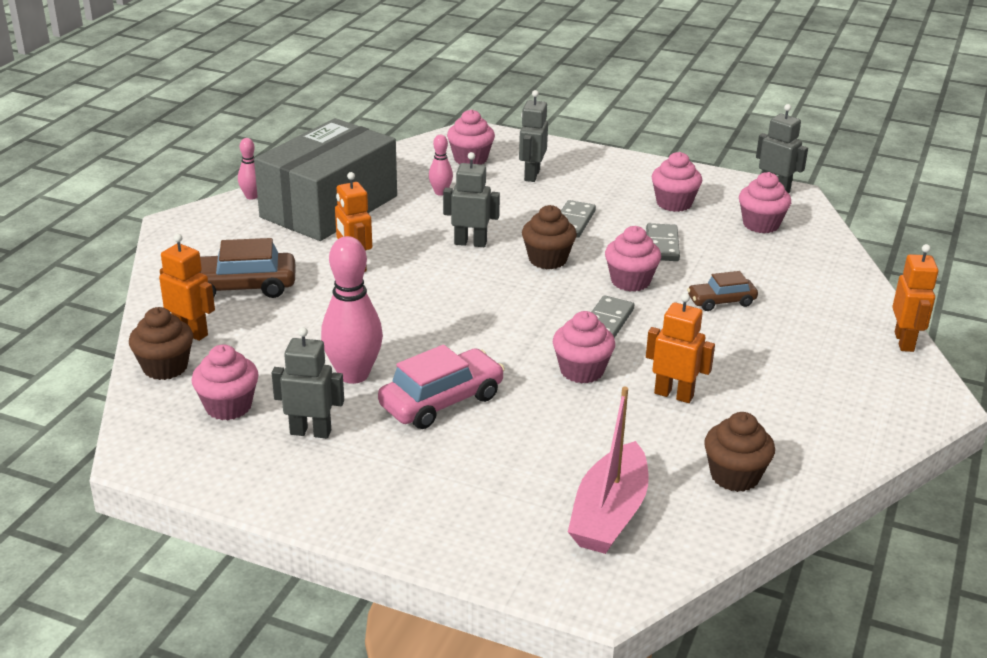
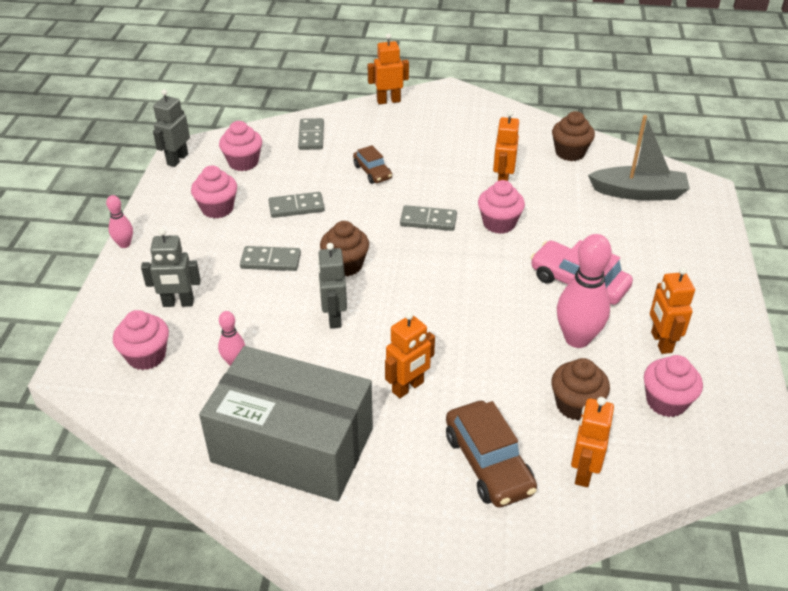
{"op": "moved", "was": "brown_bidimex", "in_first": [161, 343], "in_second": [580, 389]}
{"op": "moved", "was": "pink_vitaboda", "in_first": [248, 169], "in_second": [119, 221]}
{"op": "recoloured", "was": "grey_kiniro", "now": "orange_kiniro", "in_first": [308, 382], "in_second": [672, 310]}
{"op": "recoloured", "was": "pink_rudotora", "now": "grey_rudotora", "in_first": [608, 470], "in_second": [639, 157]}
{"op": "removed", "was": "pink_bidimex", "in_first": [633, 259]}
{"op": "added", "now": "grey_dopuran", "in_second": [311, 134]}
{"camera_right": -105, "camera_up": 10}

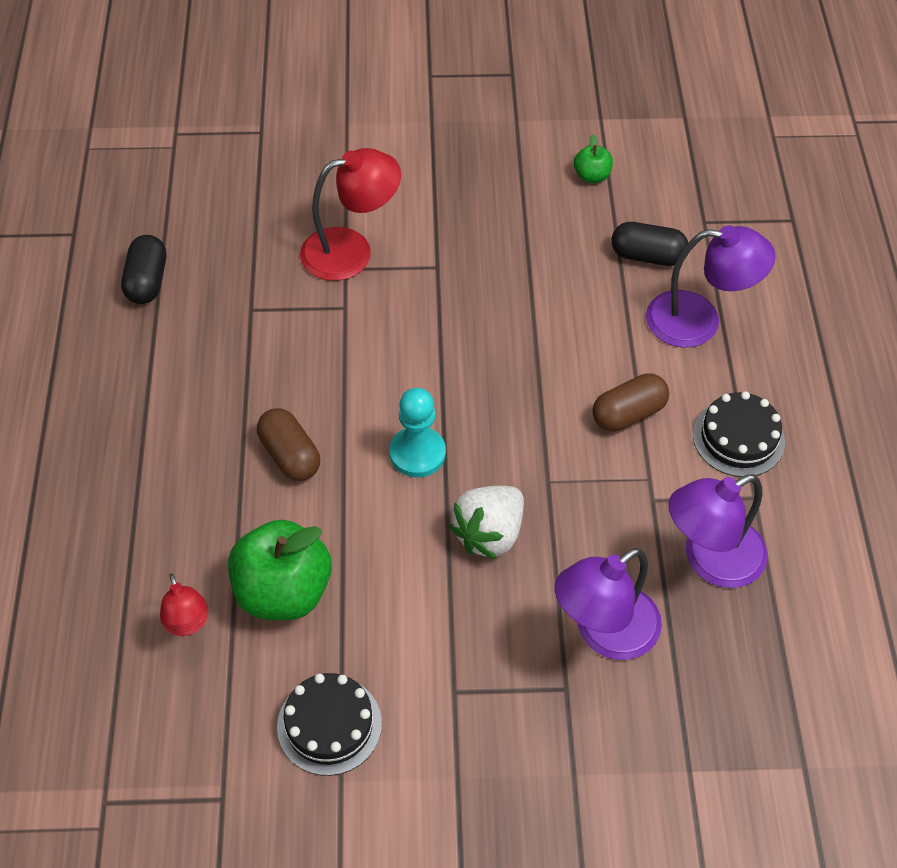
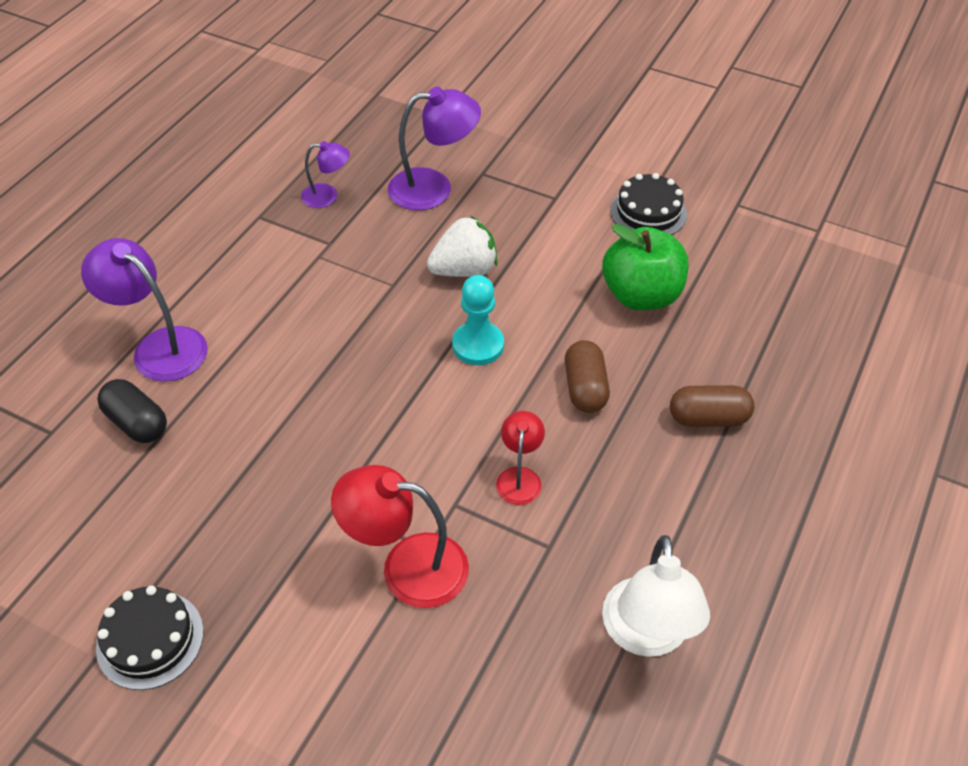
{"op": "replaced", "was": "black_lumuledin", "now": "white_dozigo", "in_first": [143, 269], "in_second": [656, 596]}
{"op": "moved", "was": "red_dozigo", "in_first": [184, 605], "in_second": [520, 458]}
{"op": "removed", "was": "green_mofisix", "in_first": [593, 159]}
{"op": "moved", "was": "brown_lumuledin", "in_first": [630, 402], "in_second": [712, 406]}
{"op": "resized", "was": "purple_dozigo", "in_first": [718, 531], "in_second": [325, 174], "ratio": 0.57}
{"op": "moved", "was": "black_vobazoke", "in_first": [739, 434], "in_second": [150, 638]}
{"camera_right": -150, "camera_up": -5}

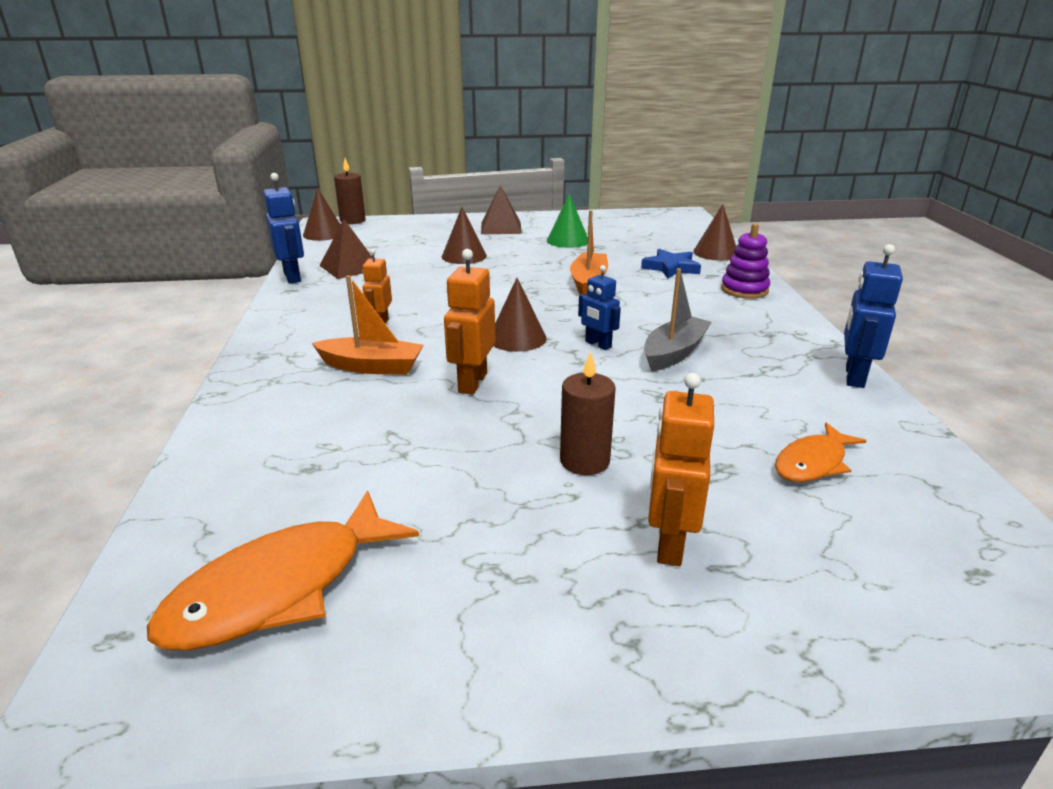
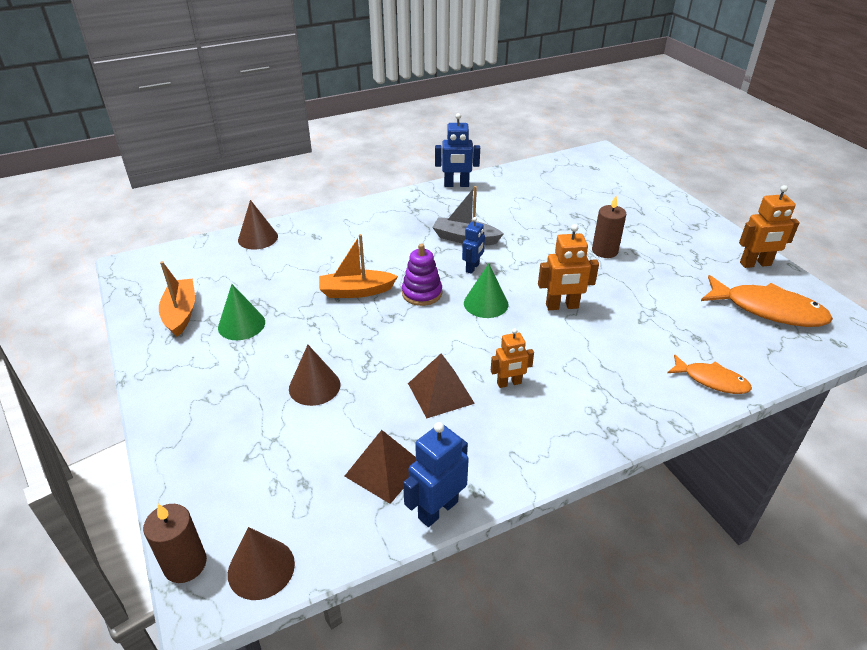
{"op": "moved", "was": "orange_rudotora", "in_first": [367, 325], "in_second": [177, 299]}
{"op": "moved", "was": "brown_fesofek", "in_first": [501, 209], "in_second": [441, 385]}
{"op": "recoloured", "was": "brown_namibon", "now": "green_namibon", "in_first": [520, 315], "in_second": [486, 290]}
{"op": "removed", "was": "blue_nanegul", "in_first": [671, 263]}
{"op": "moved", "was": "orange_kiniro", "in_first": [681, 469], "in_second": [769, 226]}
{"op": "moved", "was": "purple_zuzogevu", "in_first": [745, 261], "in_second": [422, 274]}
{"op": "moved", "was": "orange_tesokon", "in_first": [821, 452], "in_second": [709, 374]}
{"camera_right": -110, "camera_up": 10}

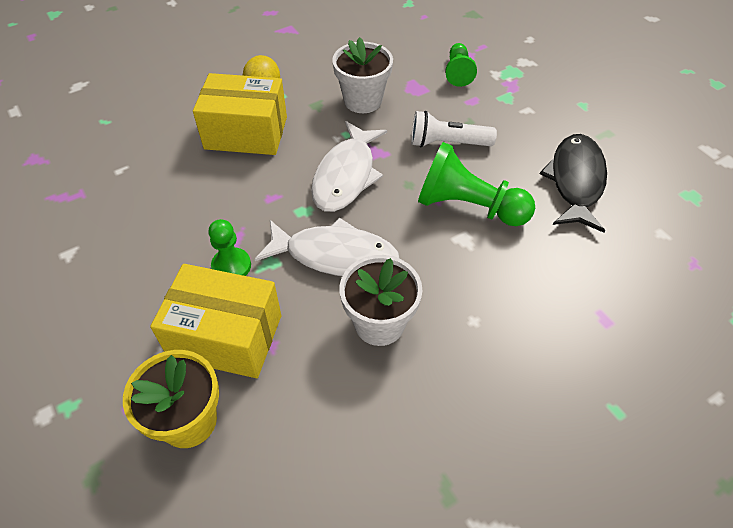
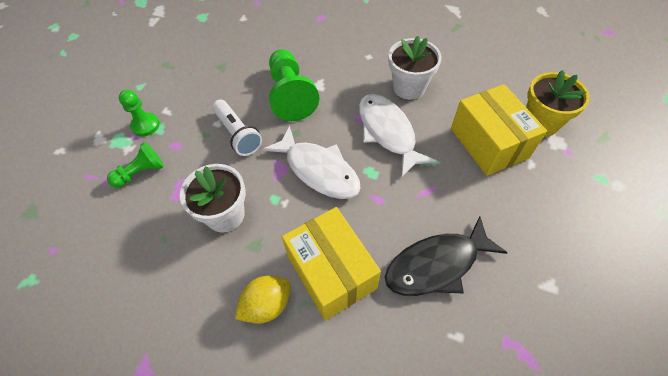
{"op": "moved", "was": "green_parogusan", "in_first": [229, 247], "in_second": [139, 113]}
{"op": "turned", "was": "white_tesokon", "in_first": [349, 166], "in_second": [311, 162], "clockwise": 60}
{"op": "moved", "was": "black_tesokon", "in_first": [573, 183], "in_second": [446, 256]}
{"camera_right": -125, "camera_up": 5}

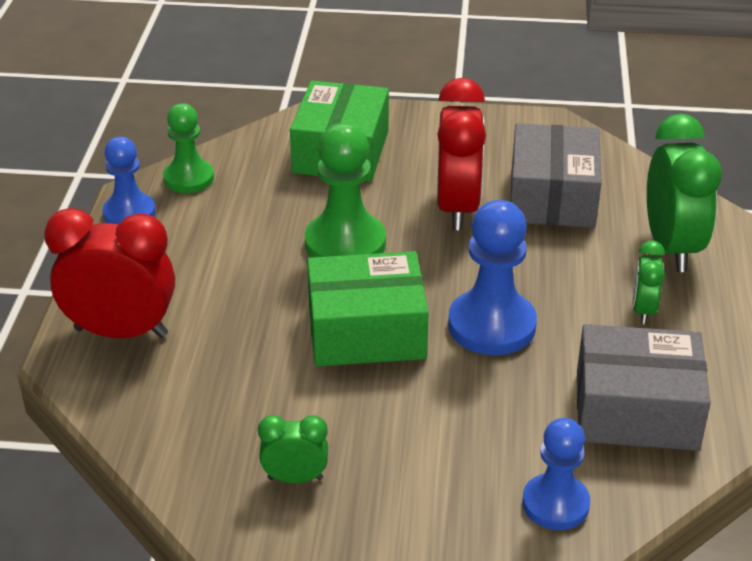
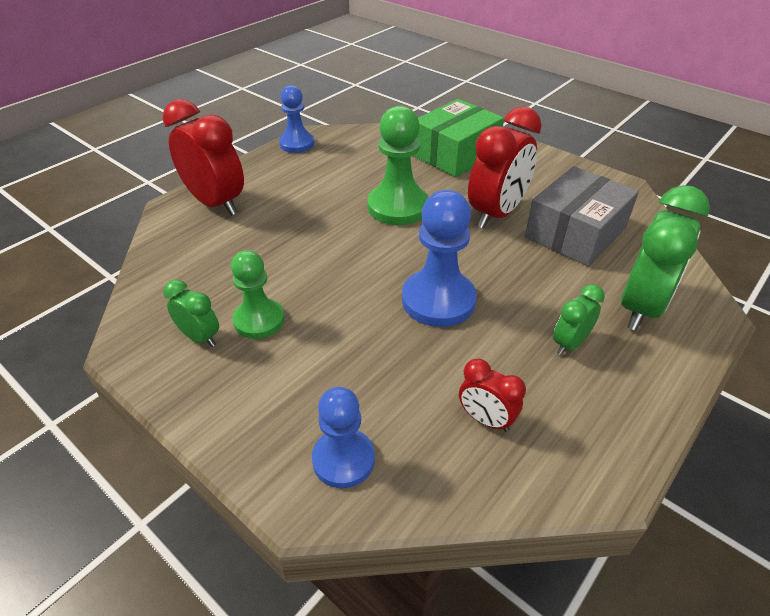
{"op": "moved", "was": "green_parogusan", "in_first": [188, 148], "in_second": [258, 294]}
{"op": "removed", "was": "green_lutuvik", "in_first": [368, 308]}
{"op": "replaced", "was": "grey_lutuvik", "now": "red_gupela", "in_first": [644, 387], "in_second": [492, 395]}
{"camera_right": 35, "camera_up": 5}

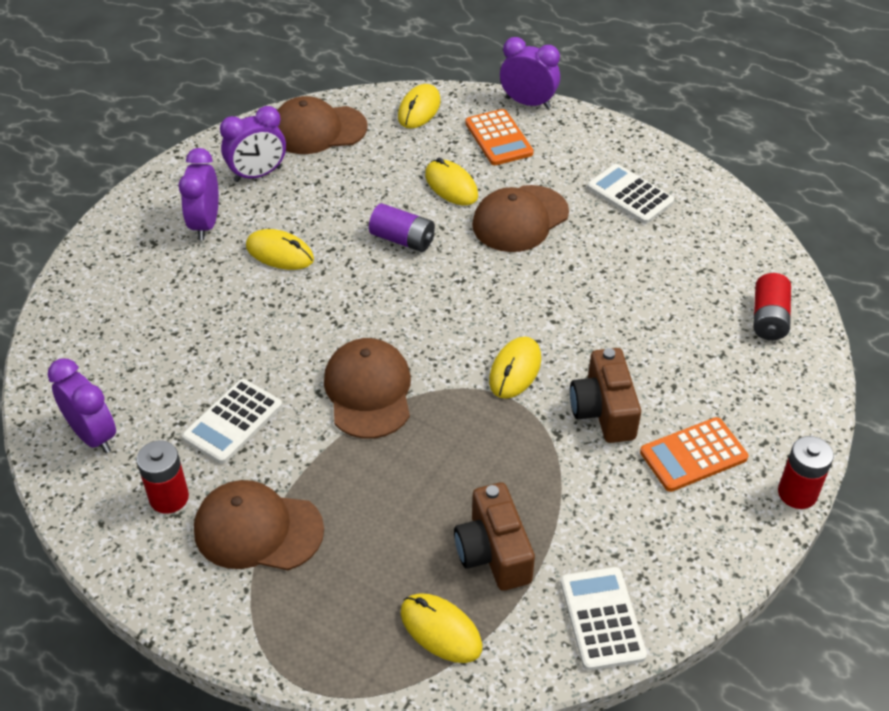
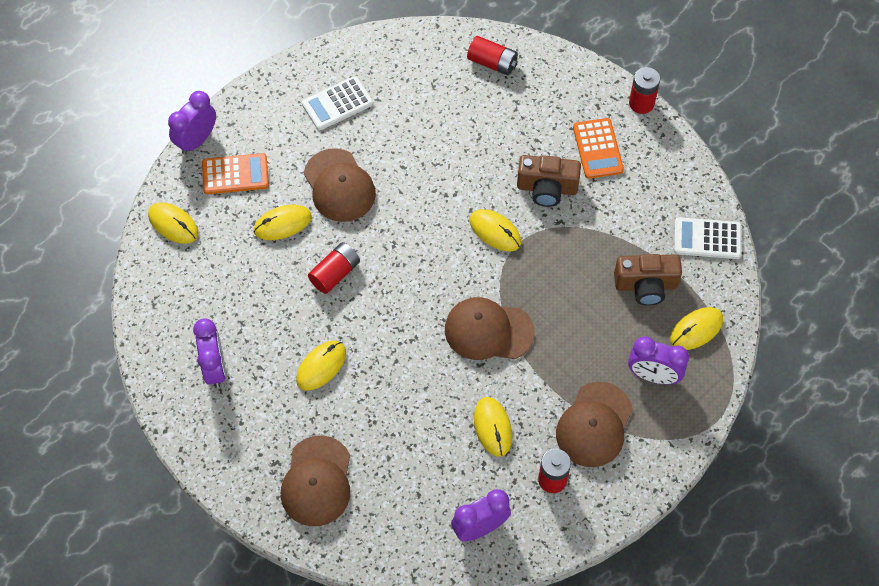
{"op": "moved", "was": "purple_gupela", "in_first": [199, 194], "in_second": [658, 360]}
{"op": "replaced", "was": "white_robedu", "now": "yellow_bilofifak", "in_first": [232, 421], "in_second": [493, 427]}
{"op": "moved", "was": "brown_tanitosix", "in_first": [322, 125], "in_second": [315, 480]}
{"op": "recoloured", "was": "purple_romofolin", "now": "red_romofolin", "in_first": [402, 227], "in_second": [334, 268]}
{"camera_right": -75, "camera_up": 15}

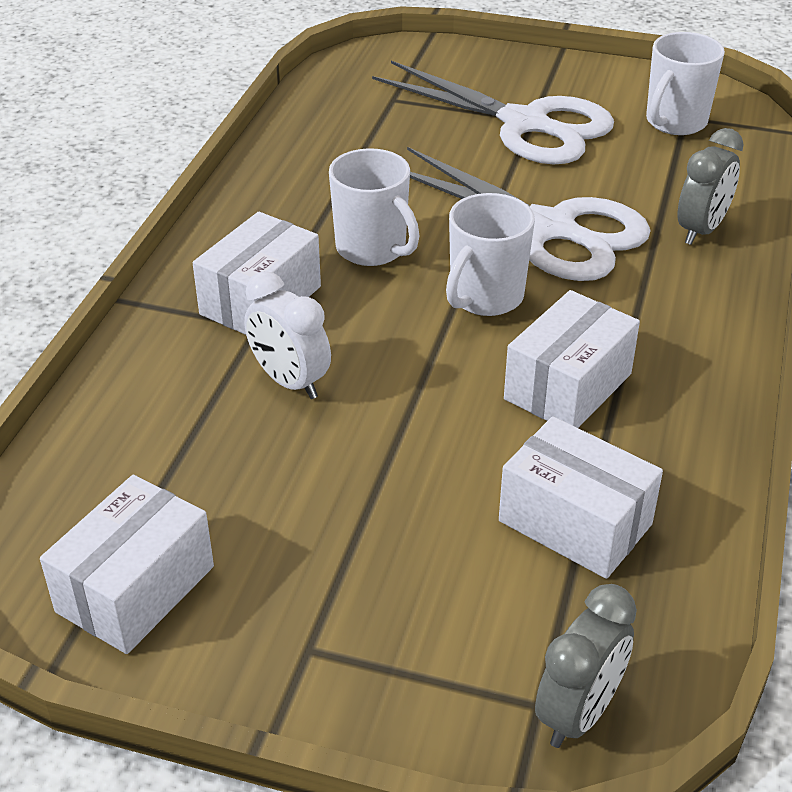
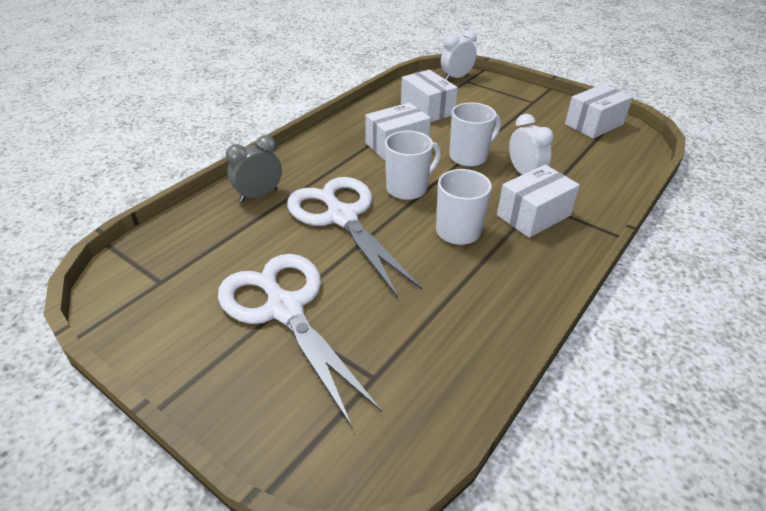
{"op": "recoloured", "was": "grey_gupela", "now": "white_gupela", "in_first": [586, 666], "in_second": [459, 55]}
{"op": "moved", "was": "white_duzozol", "in_first": [685, 83], "in_second": [475, 134]}
{"camera_right": -160, "camera_up": 0}

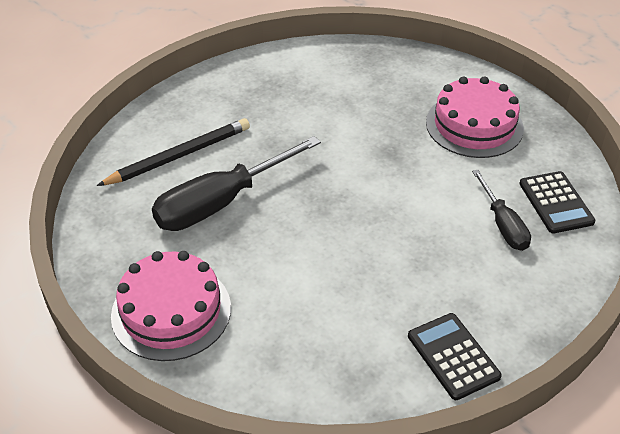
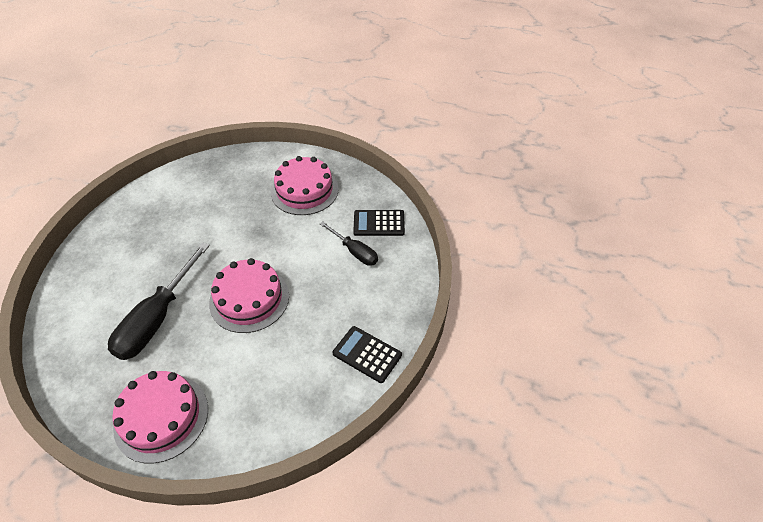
{"op": "removed", "was": "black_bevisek", "in_first": [173, 152]}
{"op": "turned", "was": "black_robedu", "in_first": [557, 202], "in_second": [379, 223], "clockwise": 135}
{"op": "added", "now": "pink_vobazoke", "in_second": [249, 295]}
{"camera_right": -30, "camera_up": 5}

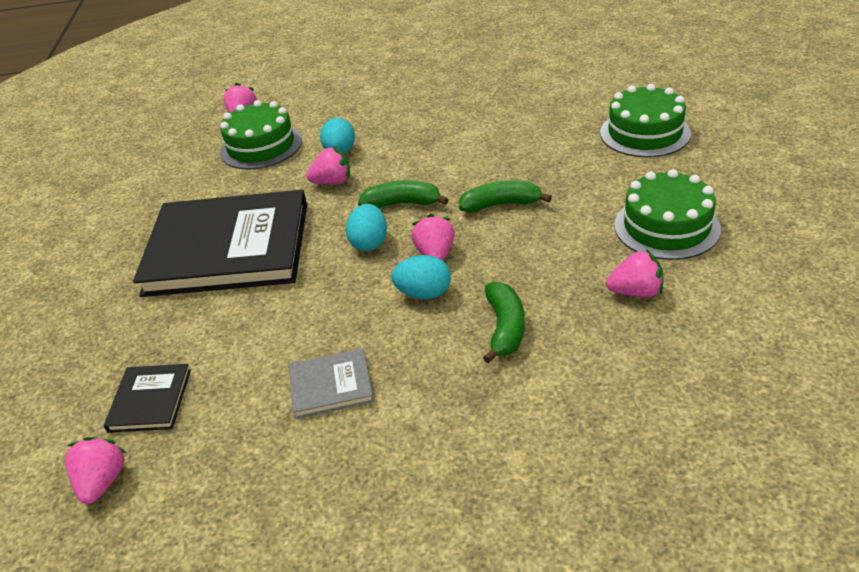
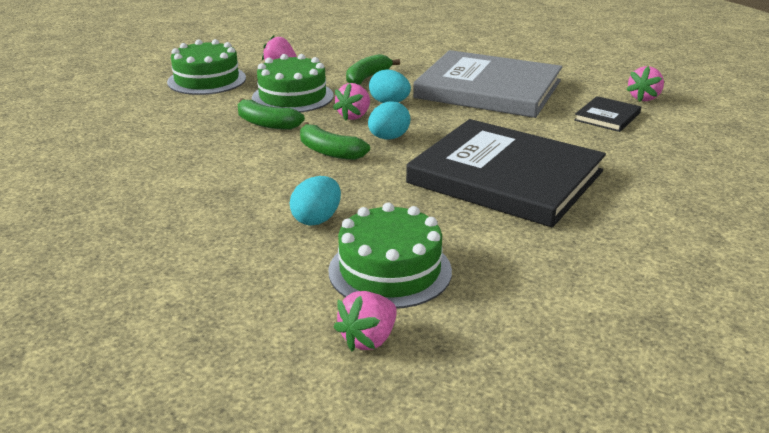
{"op": "resized", "was": "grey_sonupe", "in_first": [331, 384], "in_second": [487, 84], "ratio": 2.37}
{"op": "removed", "was": "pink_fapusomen", "in_first": [328, 166]}
{"op": "moved", "was": "green_vobazoke", "in_first": [645, 120], "in_second": [293, 83]}
{"camera_right": -150, "camera_up": -10}

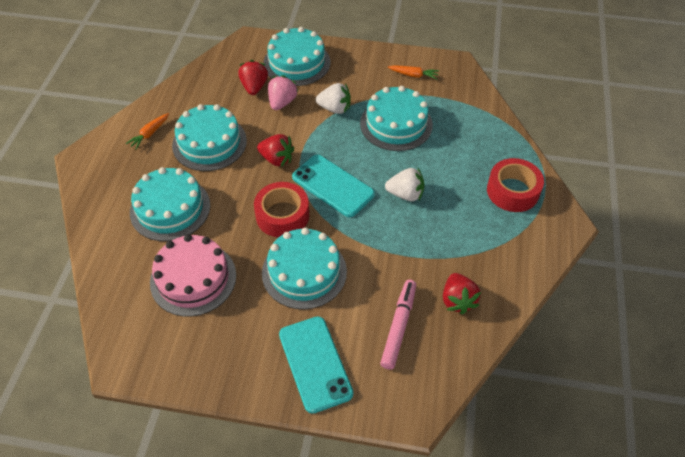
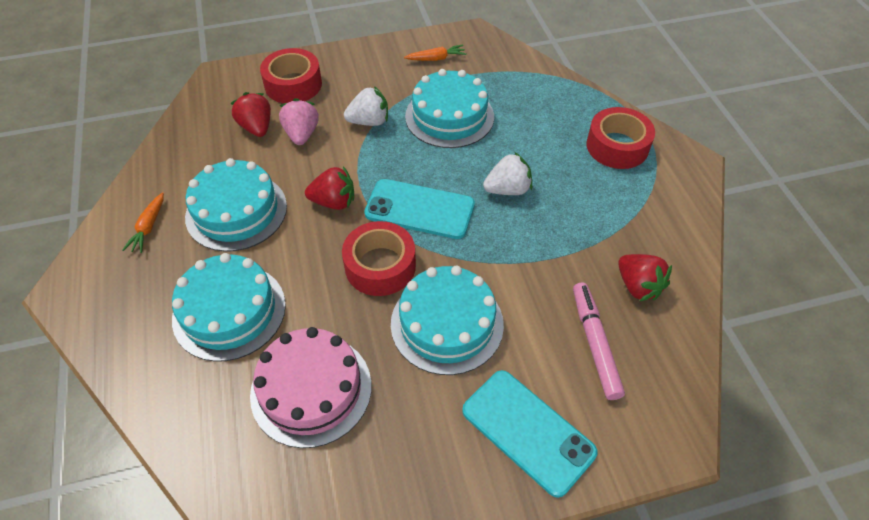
{"op": "replaced", "was": "turquoise_vobazoke", "now": "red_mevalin", "in_first": [296, 56], "in_second": [291, 75]}
{"camera_right": -25, "camera_up": 0}

